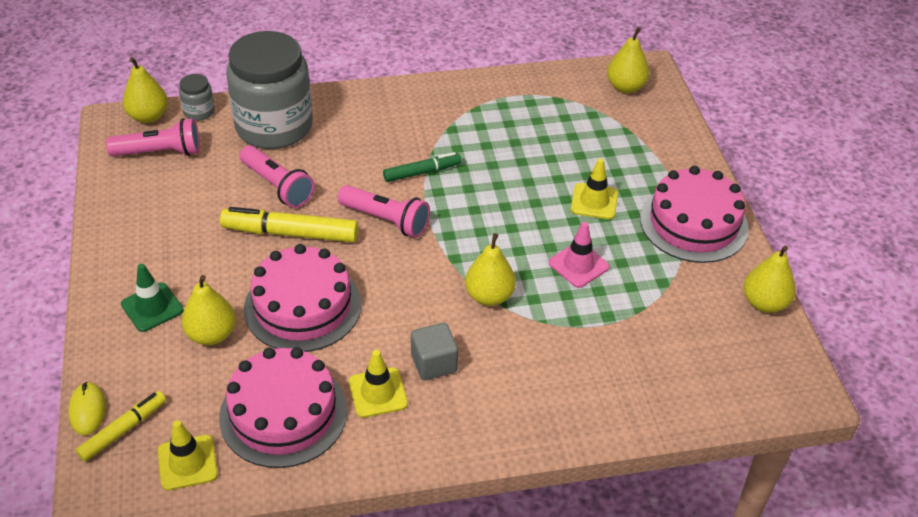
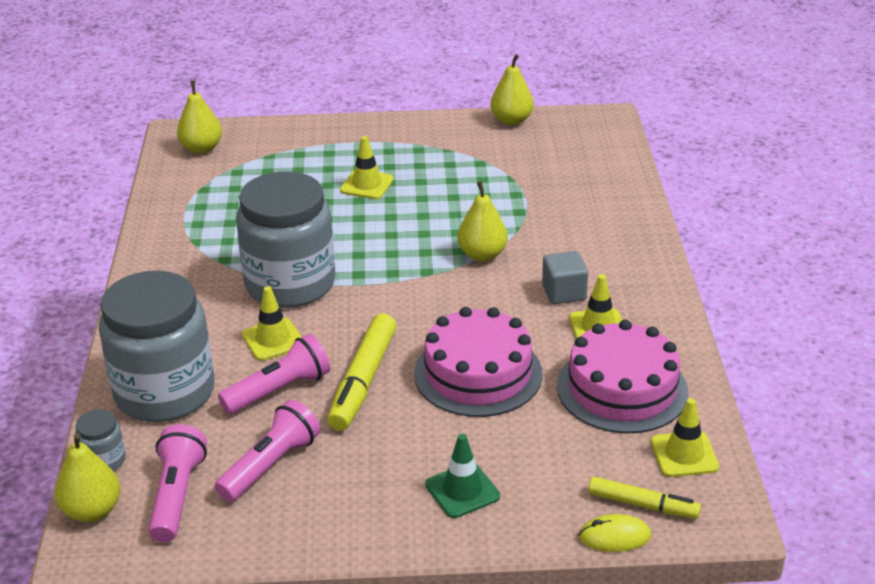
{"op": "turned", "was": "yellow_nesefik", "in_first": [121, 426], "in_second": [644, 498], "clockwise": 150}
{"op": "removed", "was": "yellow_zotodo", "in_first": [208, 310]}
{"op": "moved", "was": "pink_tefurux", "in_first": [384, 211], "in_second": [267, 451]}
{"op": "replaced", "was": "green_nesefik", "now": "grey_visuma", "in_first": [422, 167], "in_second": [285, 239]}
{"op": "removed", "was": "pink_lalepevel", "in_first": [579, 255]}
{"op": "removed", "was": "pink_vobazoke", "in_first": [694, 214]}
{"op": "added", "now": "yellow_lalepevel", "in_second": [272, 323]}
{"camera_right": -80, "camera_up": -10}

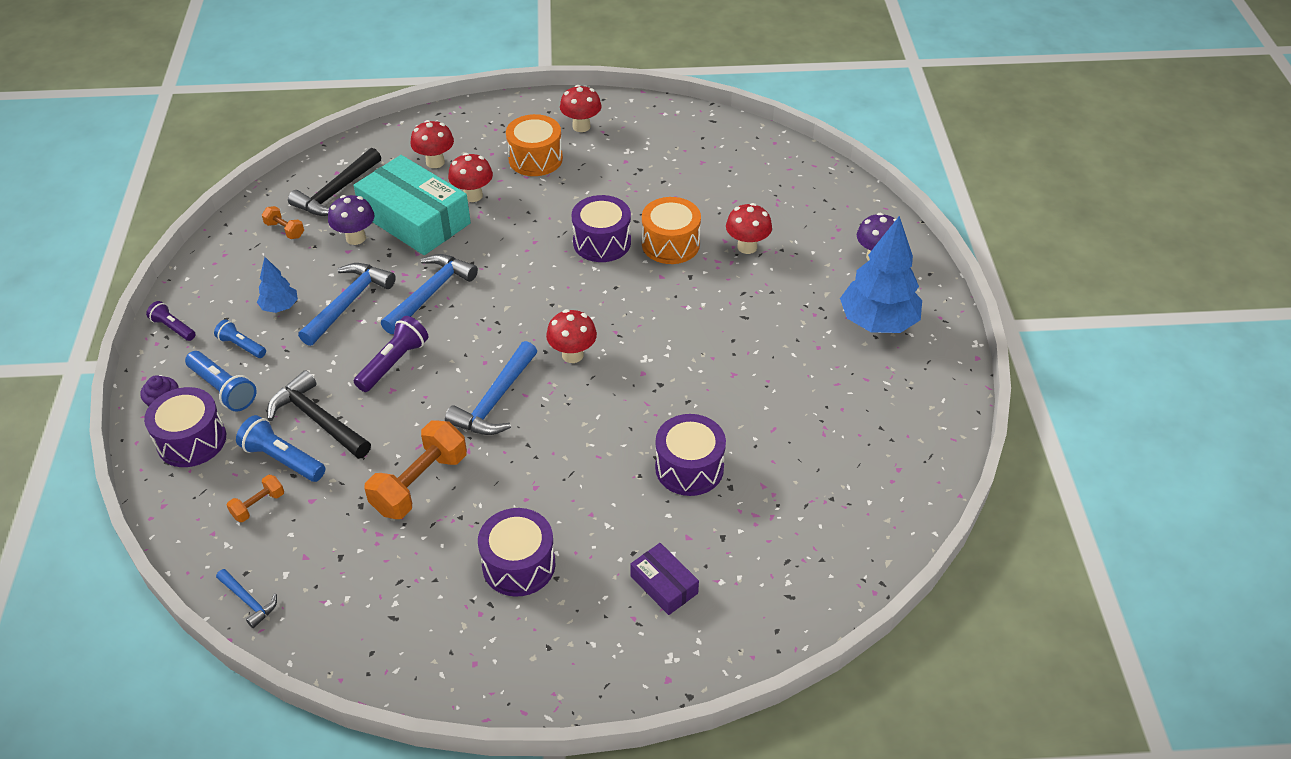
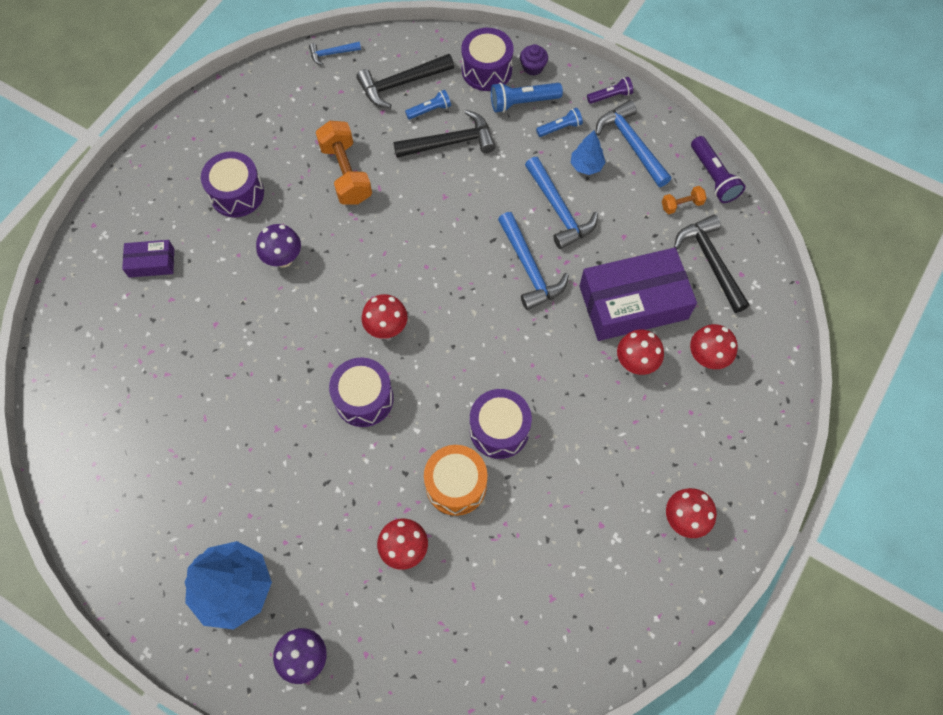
{"op": "replaced", "was": "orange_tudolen", "now": "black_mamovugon", "in_first": [255, 498], "in_second": [405, 81]}
{"op": "resized", "was": "blue_tefurux", "in_first": [280, 448], "in_second": [428, 104], "ratio": 0.64}
{"op": "moved", "was": "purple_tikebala", "in_first": [351, 220], "in_second": [278, 245]}
{"op": "recoloured", "was": "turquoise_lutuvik", "now": "purple_lutuvik", "in_first": [412, 205], "in_second": [638, 294]}
{"op": "moved", "was": "purple_tefurux", "in_first": [391, 354], "in_second": [718, 169]}
{"op": "moved", "was": "blue_mamovugon", "in_first": [491, 388], "in_second": [633, 143]}
{"op": "removed", "was": "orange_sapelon", "in_first": [534, 145]}
{"op": "moved", "was": "purple_sapelon", "in_first": [690, 455], "in_second": [361, 392]}
{"camera_right": 125, "camera_up": 20}

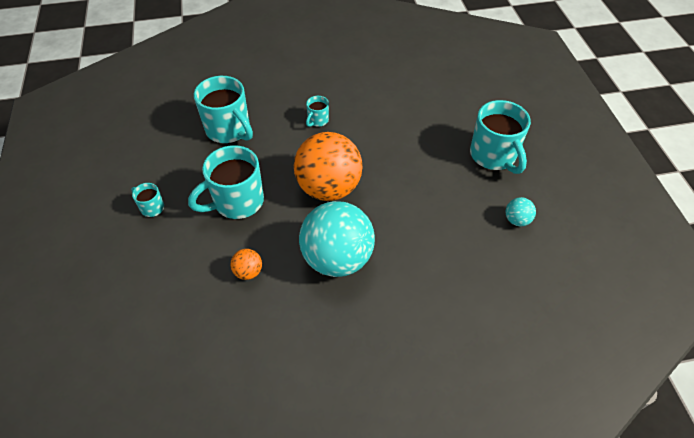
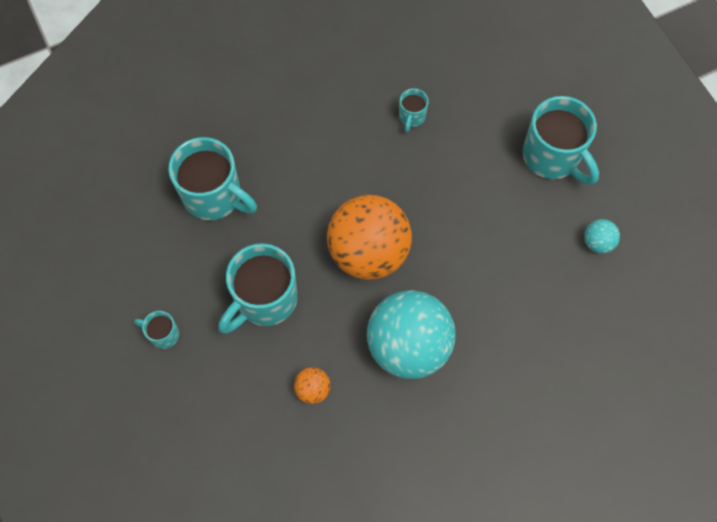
{"op": "moved", "was": "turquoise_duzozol", "in_first": [317, 111], "in_second": [414, 110]}
{"camera_right": -15, "camera_up": 15}

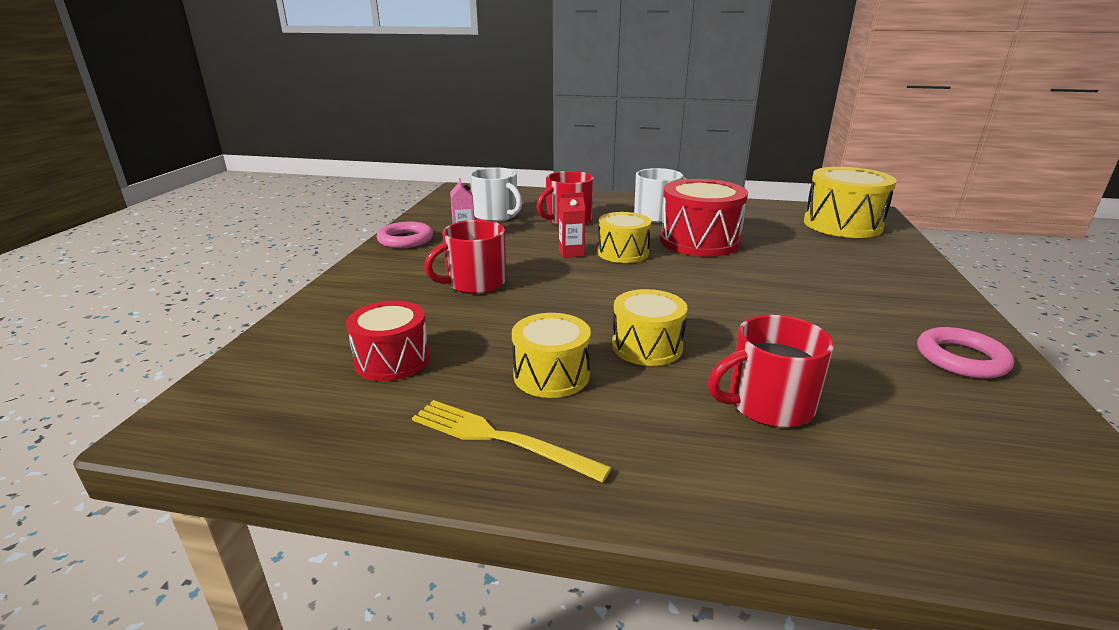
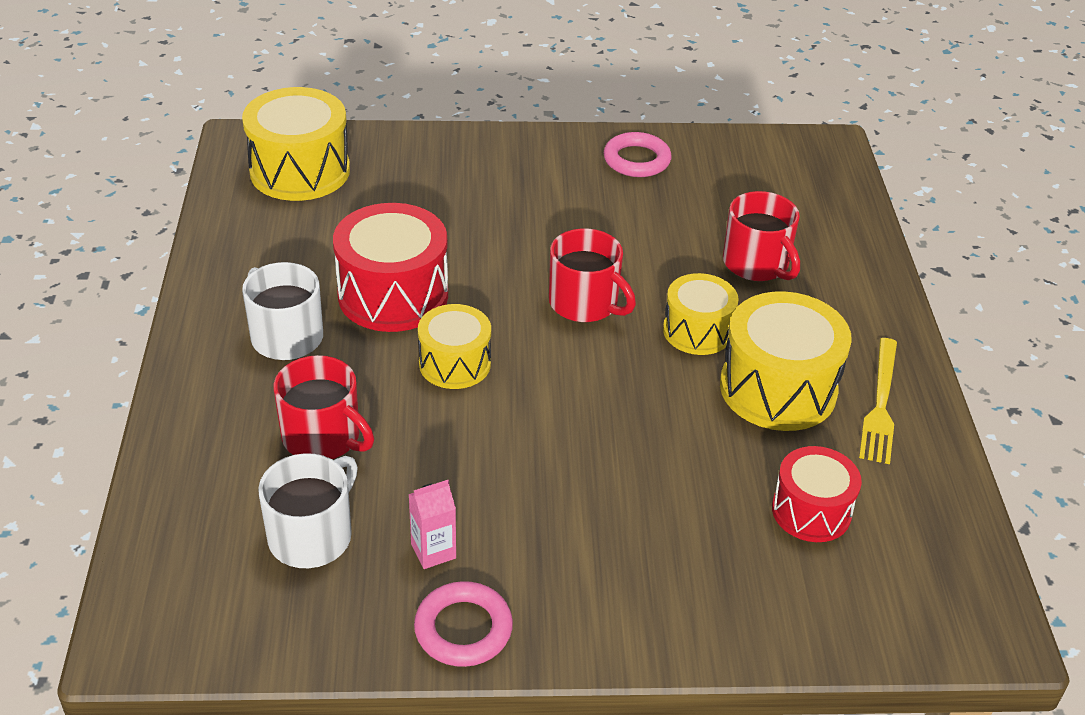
{"op": "moved", "was": "red_duzozol", "in_first": [465, 257], "in_second": [592, 275]}
{"op": "resized", "was": "yellow_sapelon", "in_first": [551, 355], "in_second": [786, 361], "ratio": 1.61}
{"op": "removed", "was": "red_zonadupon", "in_first": [572, 225]}
{"camera_right": -105, "camera_up": 15}

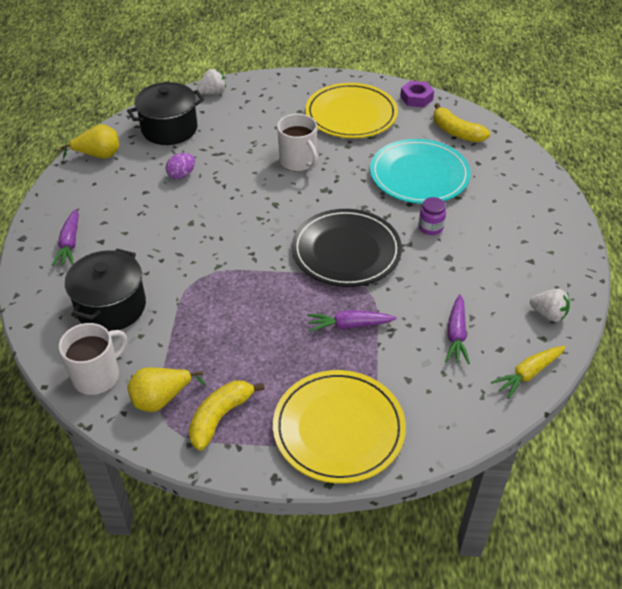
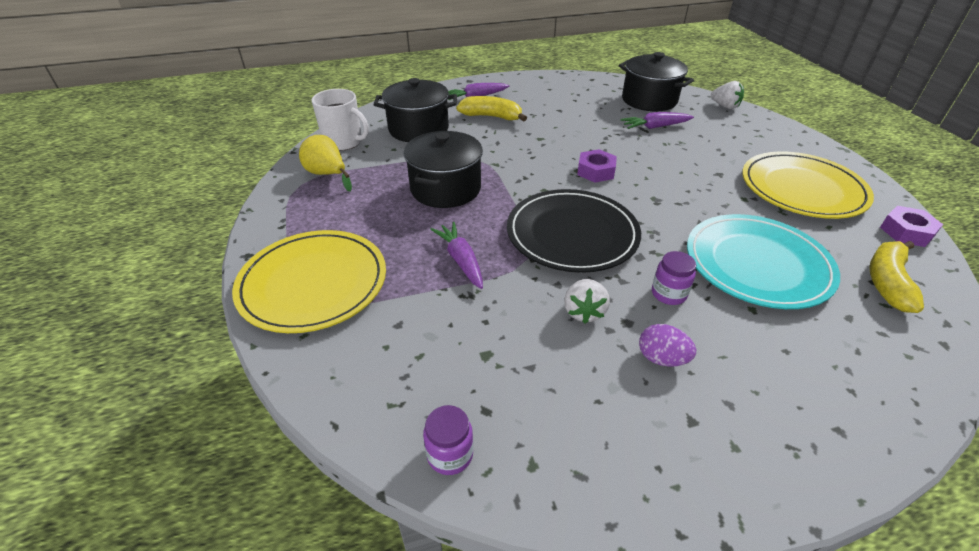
{"op": "removed", "was": "yellow_zotodo", "in_first": [89, 141]}
{"op": "moved", "was": "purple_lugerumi", "in_first": [180, 166], "in_second": [667, 345]}
{"op": "moved", "was": "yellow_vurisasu", "in_first": [227, 415], "in_second": [491, 109]}
{"op": "removed", "was": "white_duzozol", "in_first": [297, 143]}
{"op": "moved", "was": "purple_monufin", "in_first": [457, 329], "in_second": [657, 120]}
{"op": "replaced", "was": "yellow_monufin", "now": "purple_visuma", "in_first": [528, 372], "in_second": [448, 440]}
{"op": "moved", "was": "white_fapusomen", "in_first": [550, 305], "in_second": [587, 301]}
{"op": "added", "now": "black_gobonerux", "in_second": [443, 169]}
{"op": "added", "now": "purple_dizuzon", "in_second": [597, 166]}
{"camera_right": 70, "camera_up": -5}

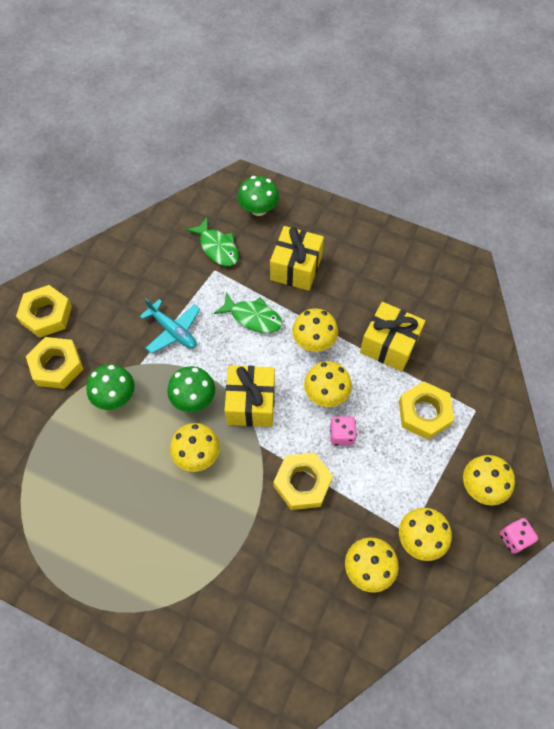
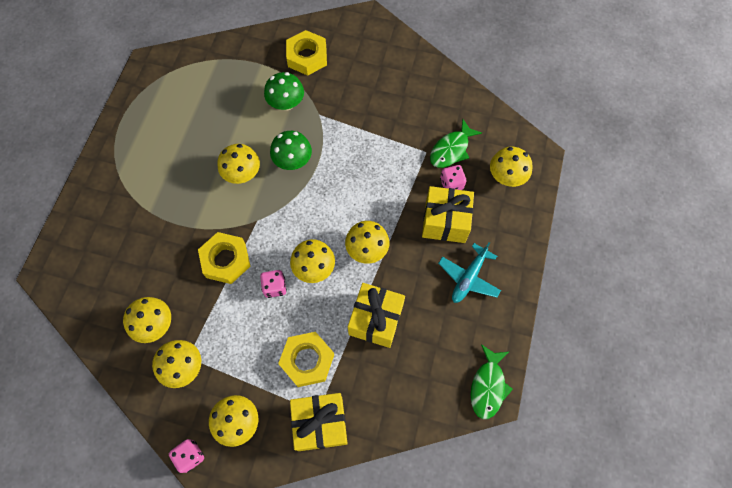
{"op": "removed", "was": "yellow_dizuzon", "in_first": [44, 311]}
{"op": "moved", "was": "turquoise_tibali", "in_first": [170, 326], "in_second": [469, 272]}
{"op": "moved", "was": "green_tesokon", "in_first": [248, 312], "in_second": [492, 381]}
{"op": "moved", "was": "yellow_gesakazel", "in_first": [249, 396], "in_second": [319, 422]}
{"op": "recoloured", "was": "green_tikebala", "now": "yellow_tikebala", "in_first": [258, 196], "in_second": [511, 167]}
{"op": "added", "now": "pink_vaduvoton", "in_second": [453, 177]}
{"camera_right": 80, "camera_up": 5}

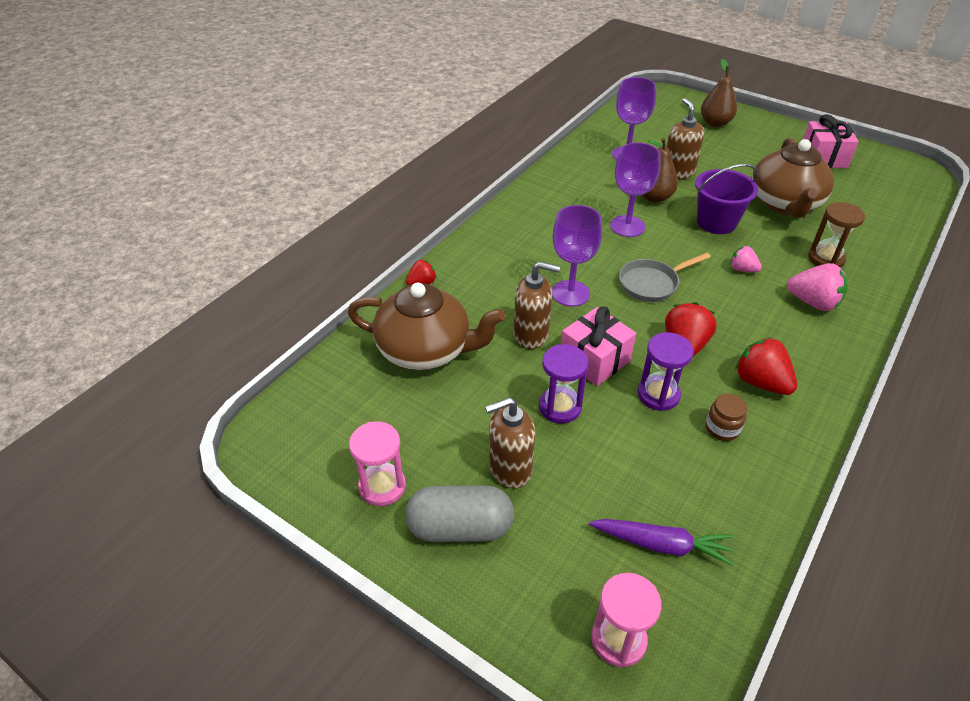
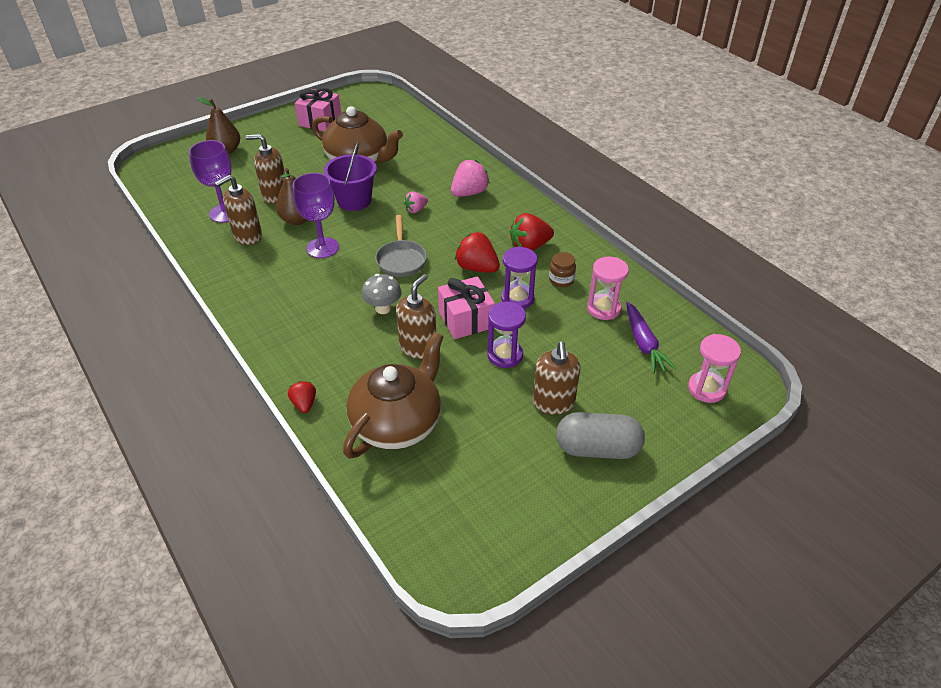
{"op": "moved", "was": "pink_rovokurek", "in_first": [377, 463], "in_second": [608, 288]}
{"op": "turned", "was": "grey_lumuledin", "in_first": [459, 513], "in_second": [600, 435], "clockwise": 75}
{"op": "replaced", "was": "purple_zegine", "now": "grey_tikebala", "in_first": [577, 256], "in_second": [381, 294]}
{"op": "turned", "was": "purple_monufin", "in_first": [661, 542], "in_second": [651, 338], "clockwise": 135}
{"op": "removed", "was": "brown_rovokurek", "in_first": [836, 235]}
{"op": "added", "now": "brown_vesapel", "in_second": [238, 210]}
{"camera_right": -70, "camera_up": 0}

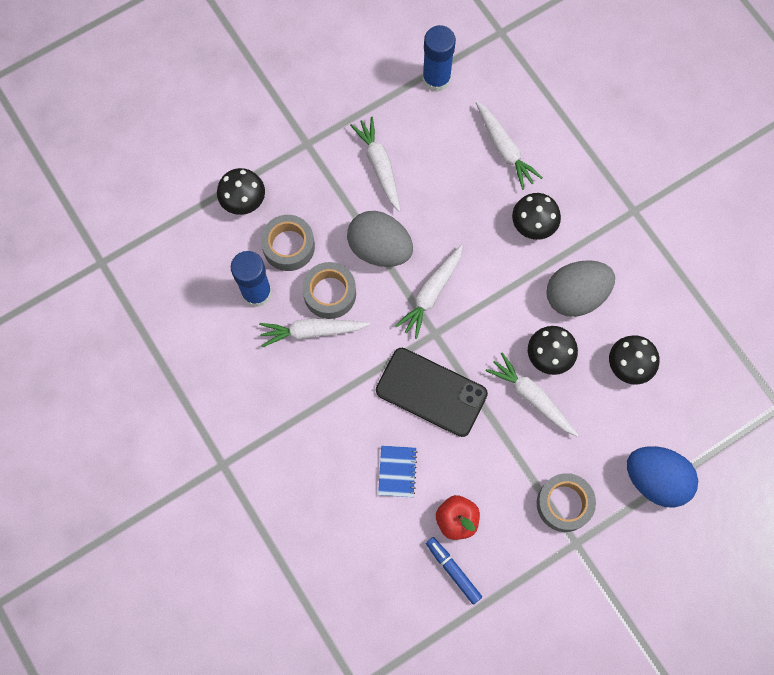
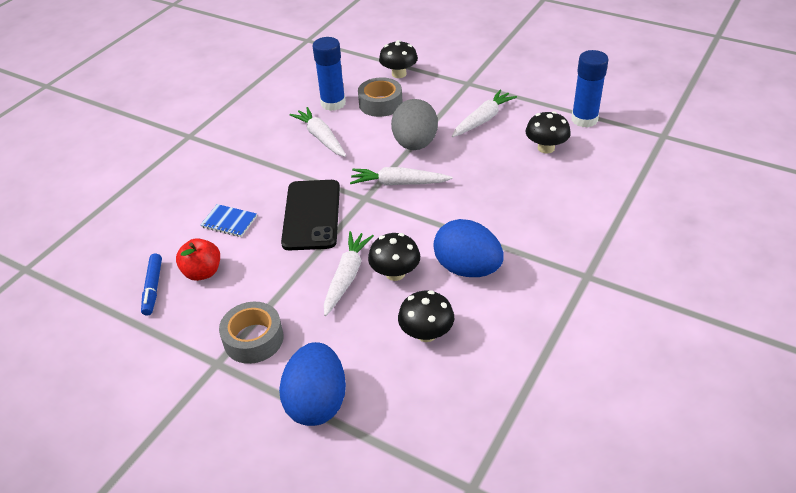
{"op": "removed", "was": "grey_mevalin", "in_first": [329, 290]}
{"op": "turned", "was": "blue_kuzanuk", "in_first": [397, 471], "in_second": [228, 220], "clockwise": 45}
{"op": "turned", "was": "blue_nesefik", "in_first": [454, 571], "in_second": [151, 285], "clockwise": 150}
{"op": "removed", "was": "white_monufin", "in_first": [509, 146]}
{"op": "moved", "was": "black_tikebala", "in_first": [536, 216], "in_second": [548, 132]}
{"op": "recoloured", "was": "grey_lugerumi", "now": "blue_lugerumi", "in_first": [581, 288], "in_second": [468, 248]}
{"camera_right": 65, "camera_up": -30}

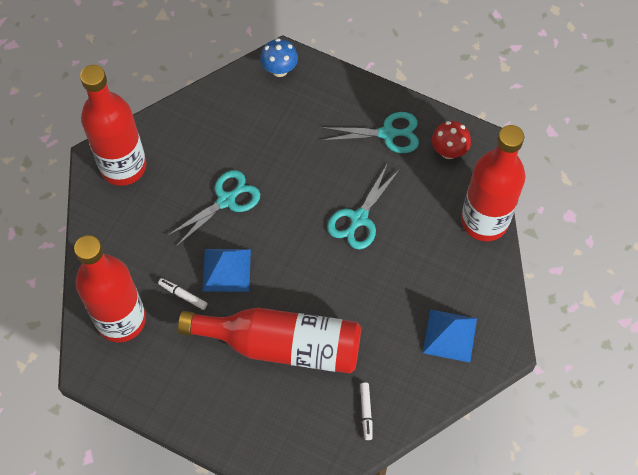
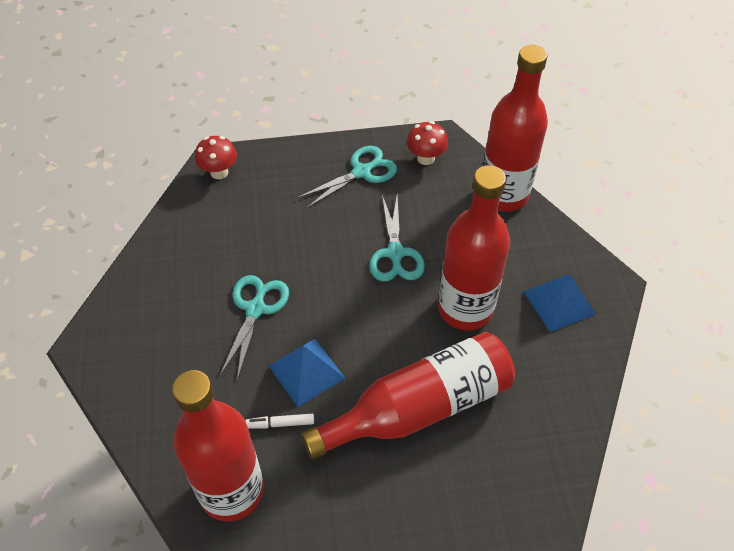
{"op": "moved", "was": "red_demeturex", "in_first": [113, 125], "in_second": [474, 248]}
{"op": "recoloured", "was": "blue_tikebala", "now": "red_tikebala", "in_first": [279, 57], "in_second": [216, 157]}
{"op": "removed", "was": "white_nesefik", "in_first": [366, 411]}
{"camera_right": -35, "camera_up": -10}

